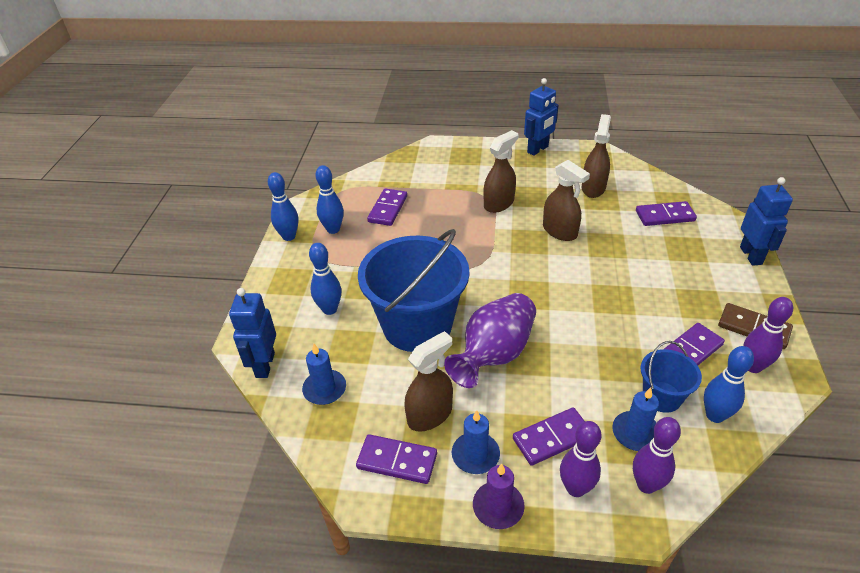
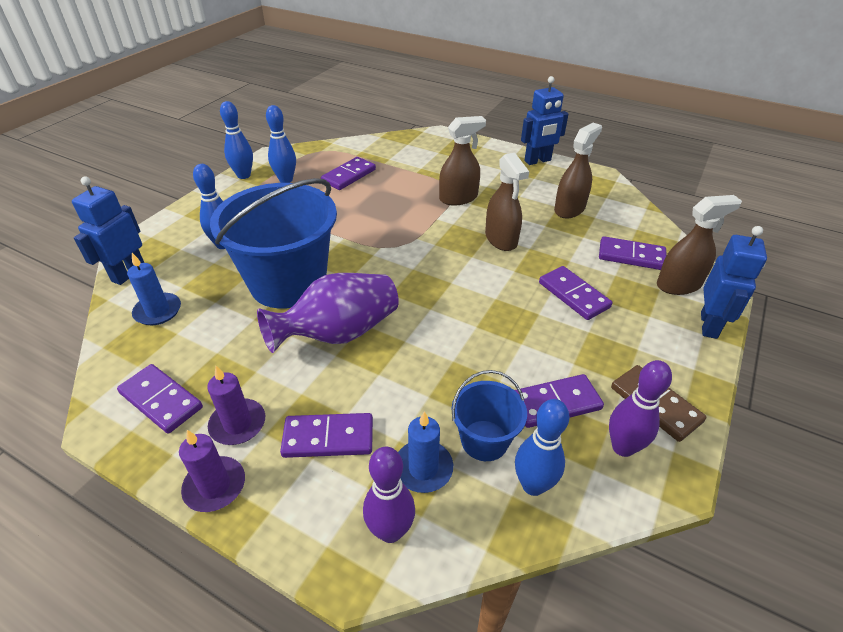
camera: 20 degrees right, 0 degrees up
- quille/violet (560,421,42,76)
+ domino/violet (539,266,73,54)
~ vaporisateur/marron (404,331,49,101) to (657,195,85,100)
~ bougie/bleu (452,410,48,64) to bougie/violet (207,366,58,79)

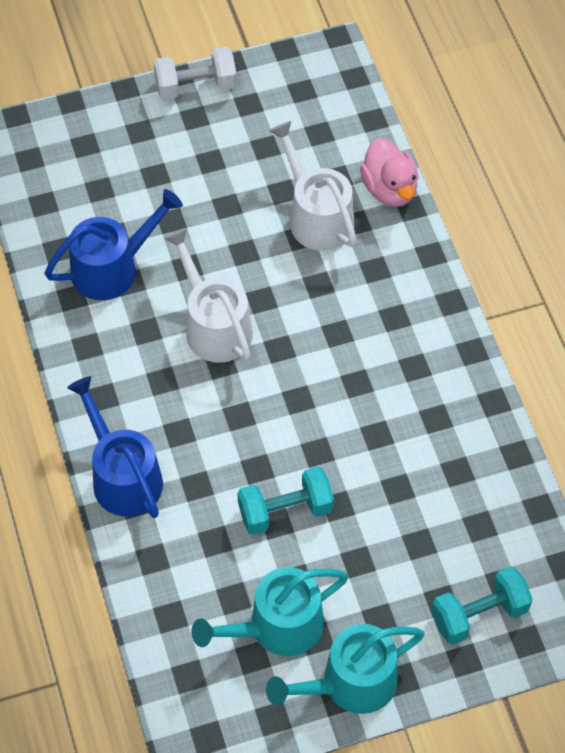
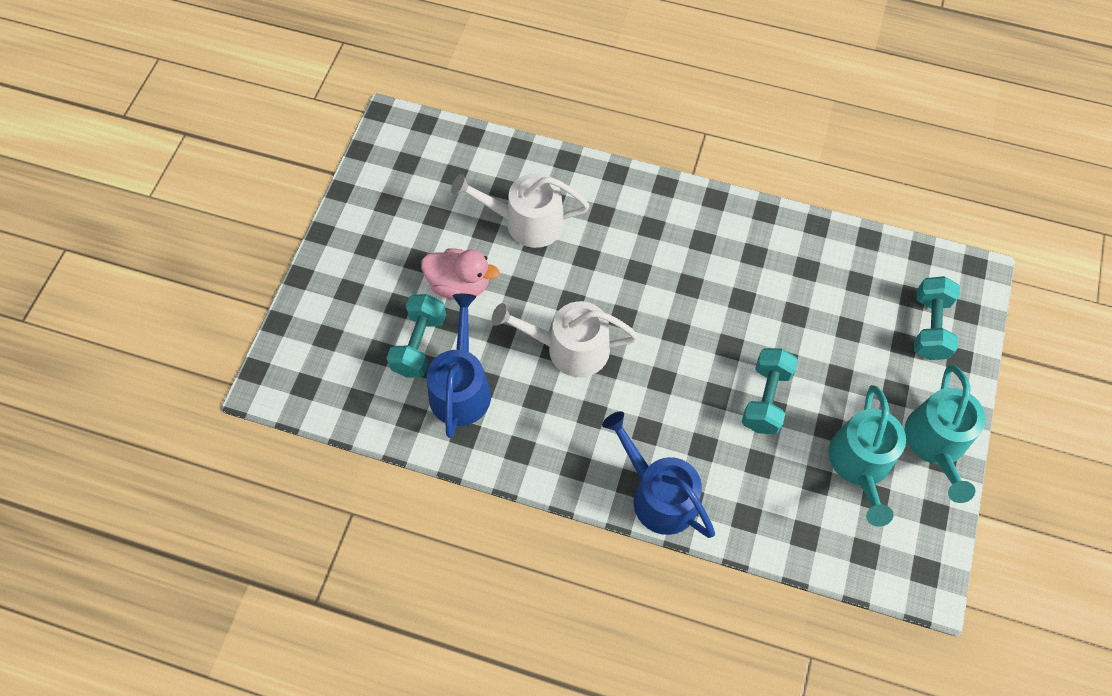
camera: 55 degrees left, 5 degrees up
- haltère/blanc (153,47,84,53)
+ haltère/turquoise (387,294,59,84)
~ canard/rose (360,138,59,69) to (421,249,78,50)
~ arrosoir/bleu (67,376,96,142) = (602,411,113,127) 45 degrees clockwise

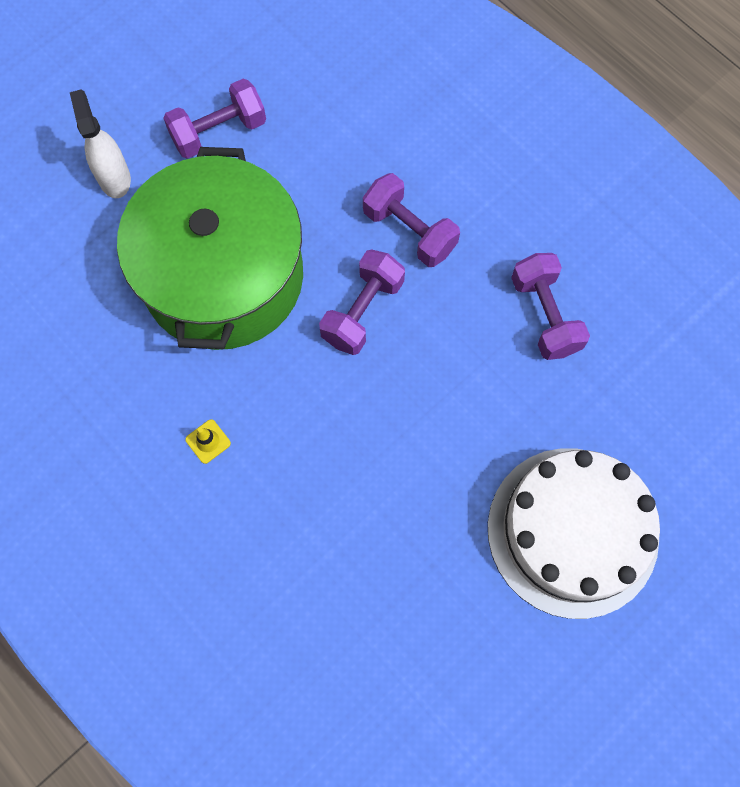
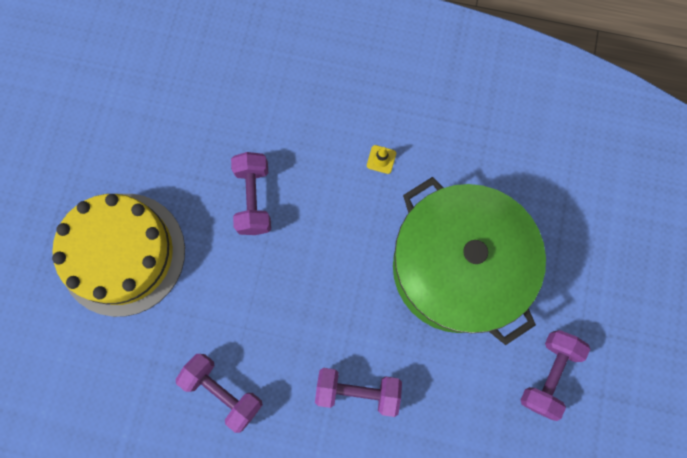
camera: 145 degrees right, 5 degrees up
- vaporisateur/blanc (70,89,61,109)
~ haltère/violet (319,250,86,105) to (231,152,40,83)
~ gâteau/blanc (488,448,172,171) to gâteau/jaune (52,194,133,123)

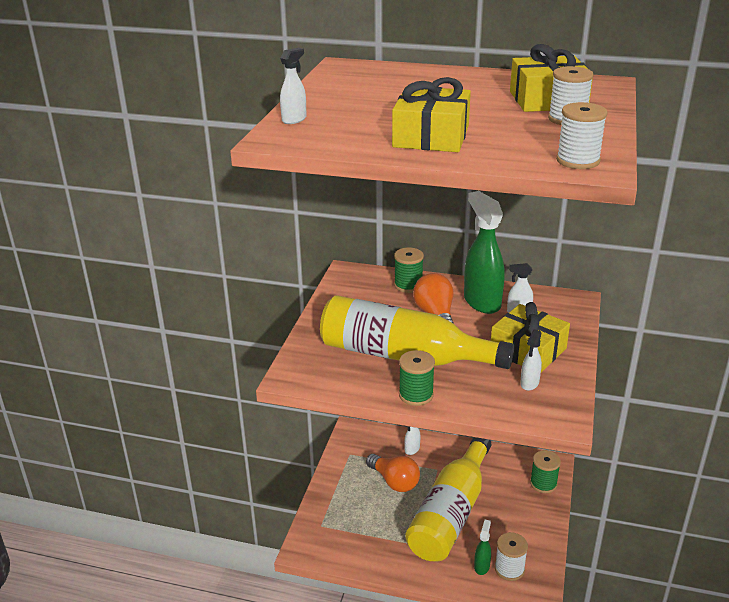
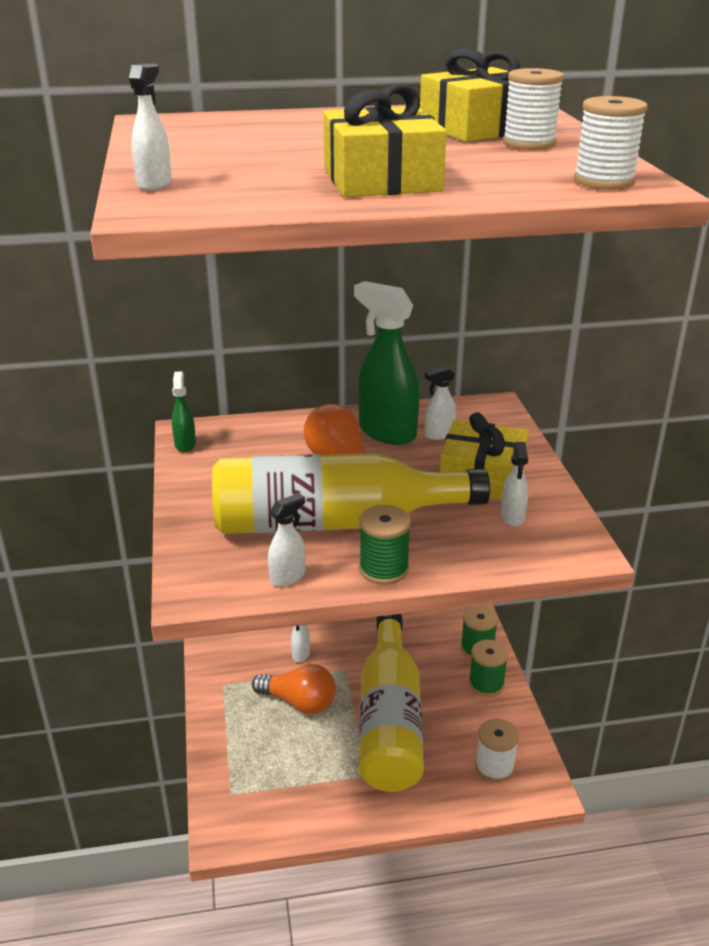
camera: 25 degrees left, 0 degrees up
+ vaporisateur/blanc (268,493,37,94)
~ bobine/vert (394,248,30,45) to (469,640,39,57)
~ vaporisateur/vert (474,520,17,55) to (172,371,24,81)

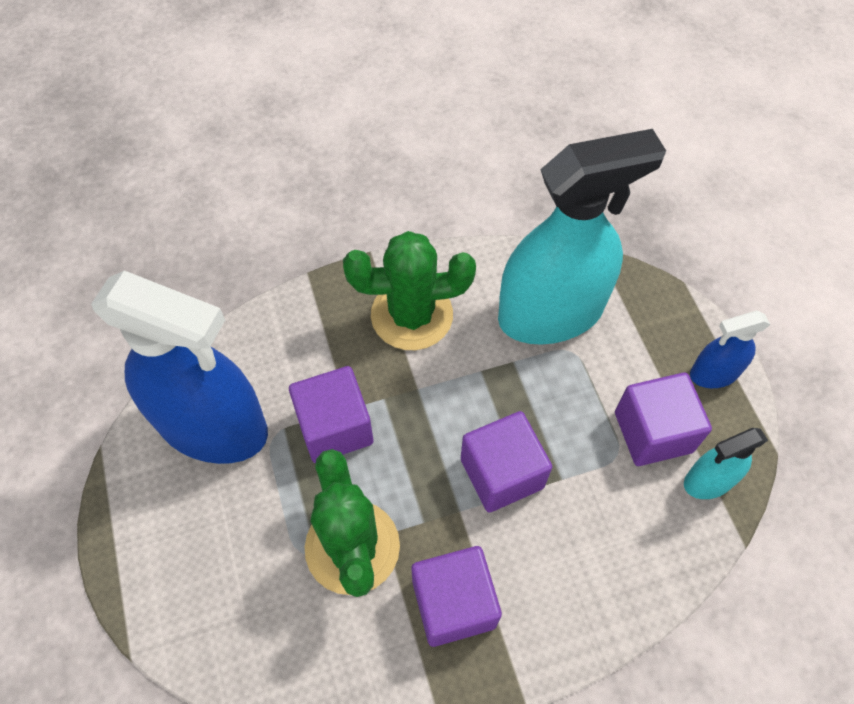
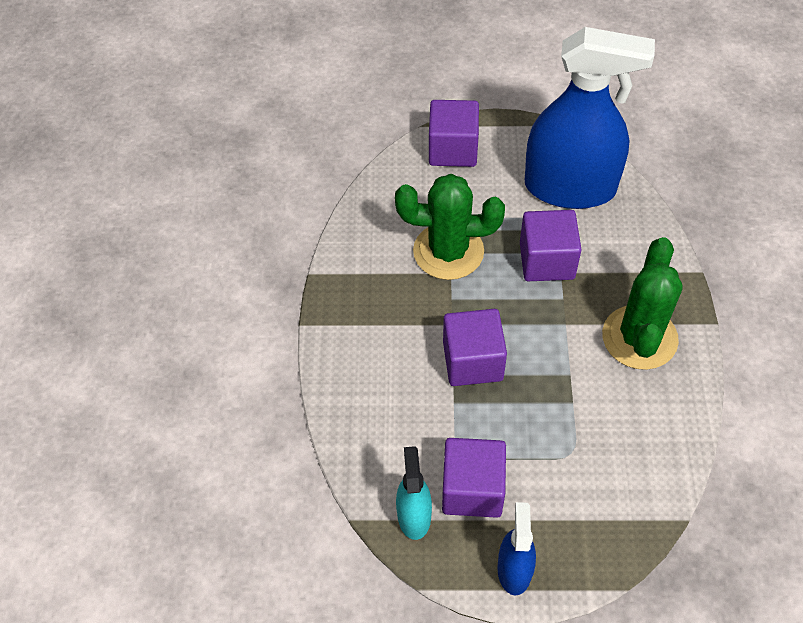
camera: 110 degrees right, 5 degrees down
- vaporisateur/turquoise (498,129,168,216)
~ cube/violet (412,546,90,101) to (429,100,50,67)
~ vaporisateur/bleu (91,270,177,194) = (525,27,130,182) 120 degrees counterclockwise

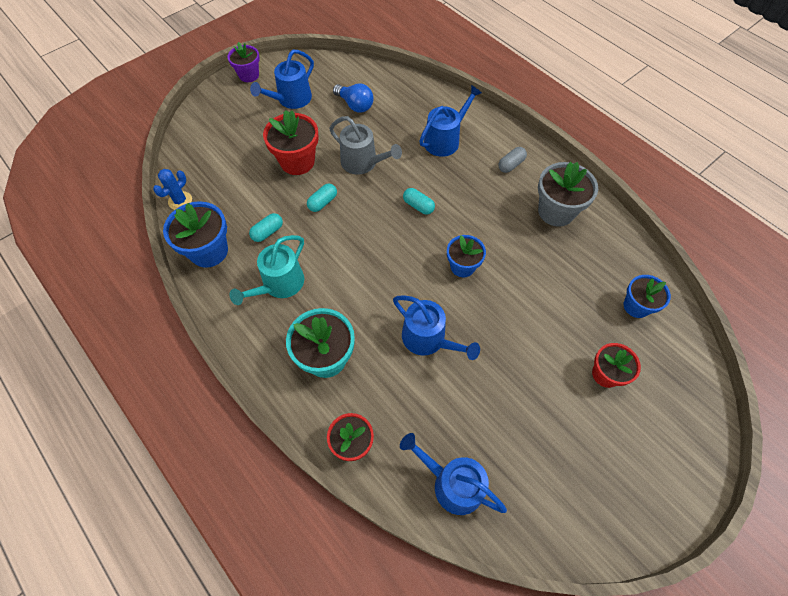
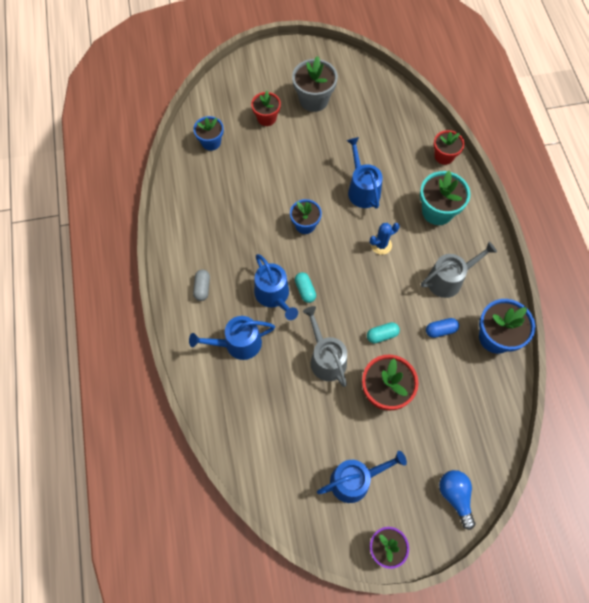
camera: 150 degrees left, 5 degrees up
~ cactus/bleu (153,169,39,41) to (370,223,30,32)
~ ampoule/bleu (333,84,41,29) to (439,470,36,60)
~ arrosoir/bleu (400,433,107,82) to (254,254,44,66)
~ pot de fleurs/gris (538,162,60,65) to (292,56,46,56)
~ arrosoir/turquoise (229,235,75,70) to arrosoir/gris (421,242,76,56)
~ gélule/turquoise (249,213,34,29) to gélule/bleu (426,318,33,20)
~ gélule/gris (498,147,29,26) = (193,270,17,31) 75 degrees counterclockwise

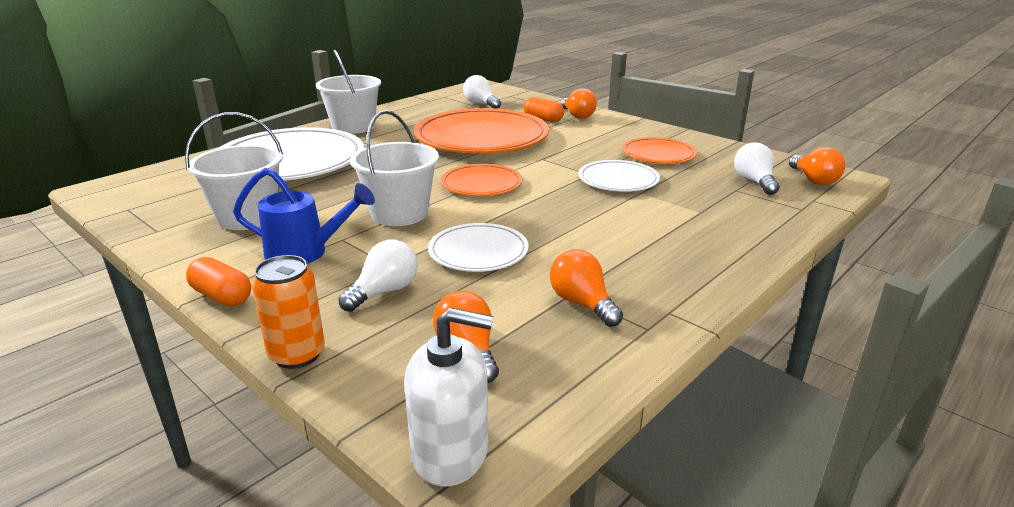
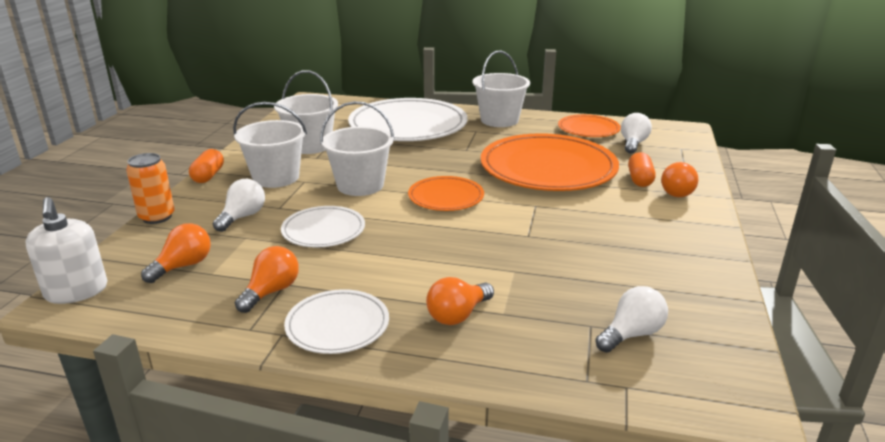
camera: 60 degrees right, 0 degrees up
~ assiette/blanc (578,160,82,32) to (284,289,105,65)
~ assiette/orange (622,137,75,27) to (558,114,63,23)
~ ampoule/orange (789,147,56,38) to (426,277,68,48)
~ arrosoir/bleu (233,168,142,96) to seau/blanc (233,102,74,86)
~ ampoule/blanc (339,240,79,72) = (213,179,52,53) 75 degrees counterclockwise

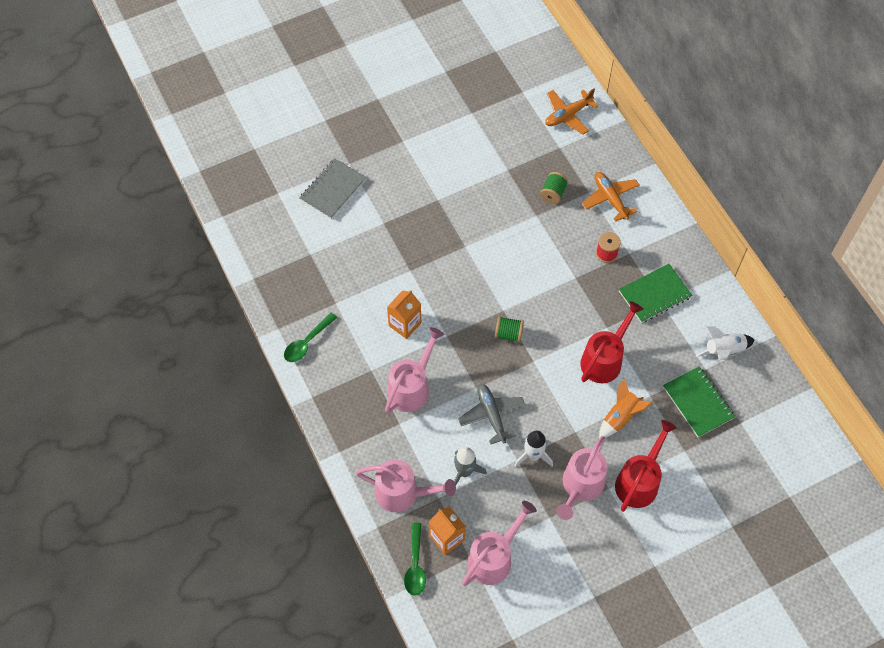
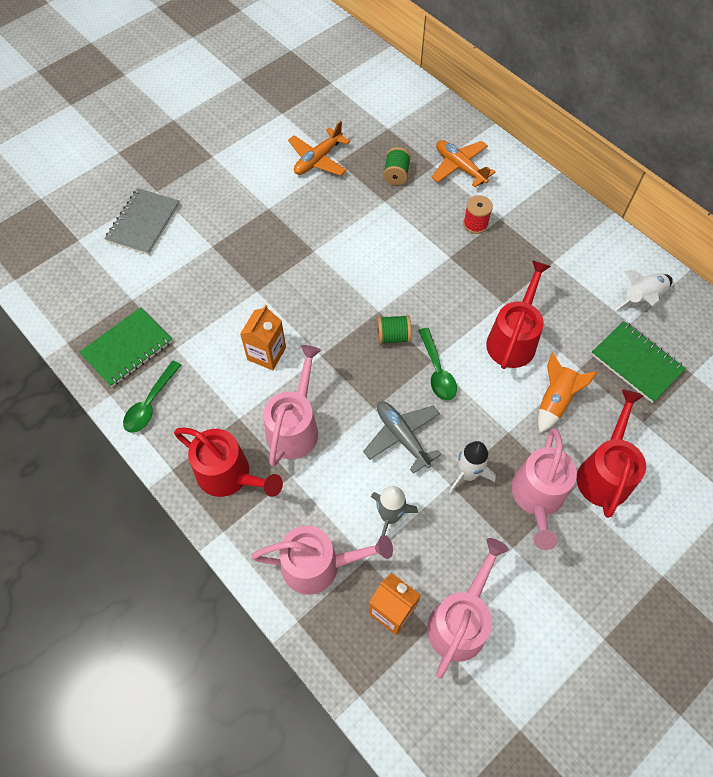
camera: 15 degrees left, 0 degrees up
+ arrosoir/rouge (174,427,109,70)
~ cuillère/vert (404,523,22,73) to (418,328,39,72)
~ avion/orange (545,89,53,46) to (288,121,62,55)
~ carnet/vert (619,264,73,59) to (79,307,93,80)

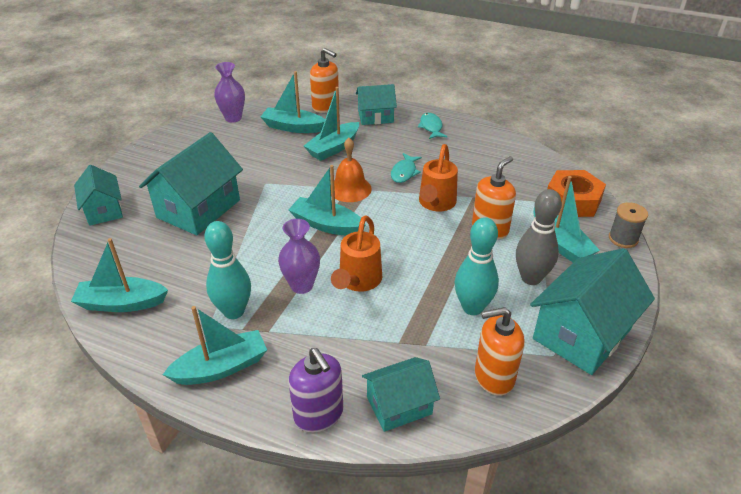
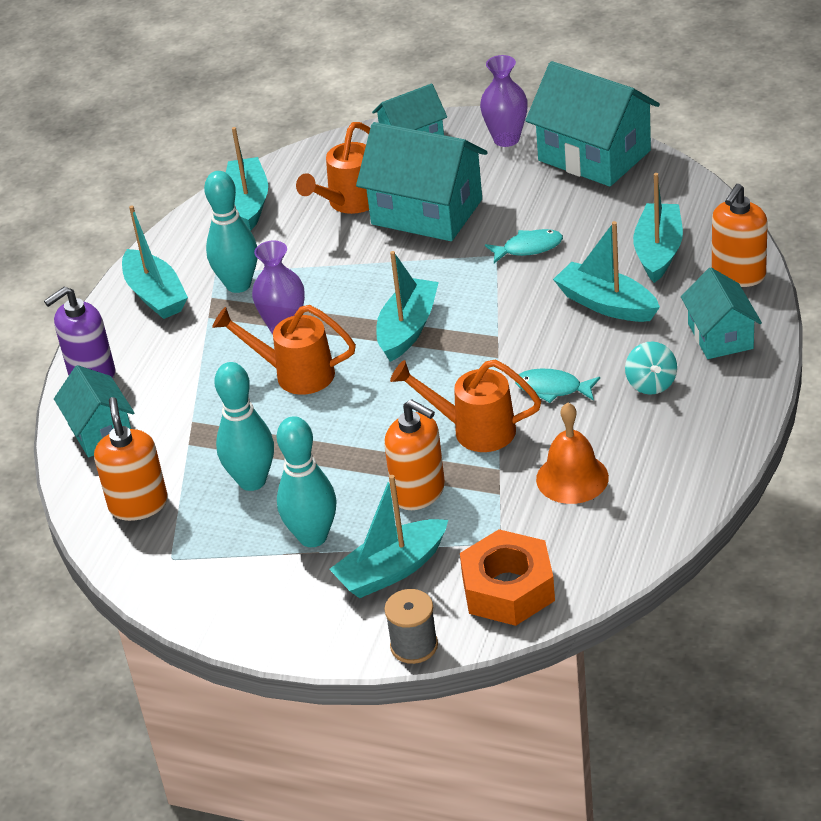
camera: 90 degrees right, 0 degrees up
+ arrosoir/orange (296,122,74,92)
+ toupie/turquoise (625,341,52,54)
~ vase/violet (214,62,31,61) to (480,55,48,92)
~ cloche/orange (331,138,41,64) to (536,403,73,101)
~ poisson/turquoise (418,113,29,26) to (485,229,78,34)
~ maison/turquoise (530,248,125,127) to (526,61,134,126)
~ quille/gris (516,189,46,96) to quille/turquoise (277,416,60,131)

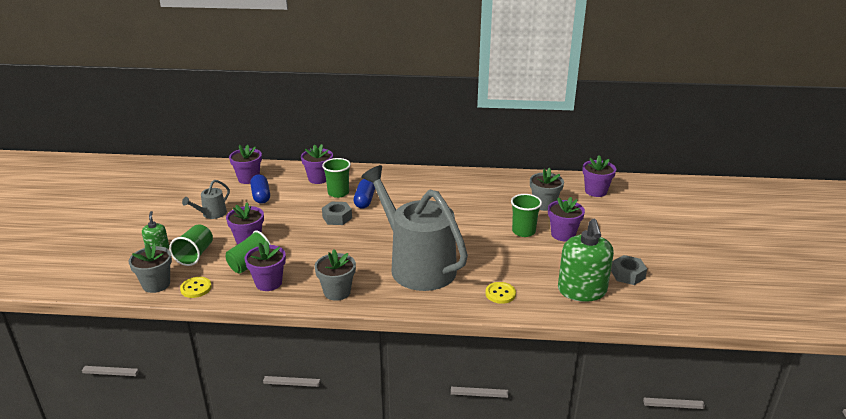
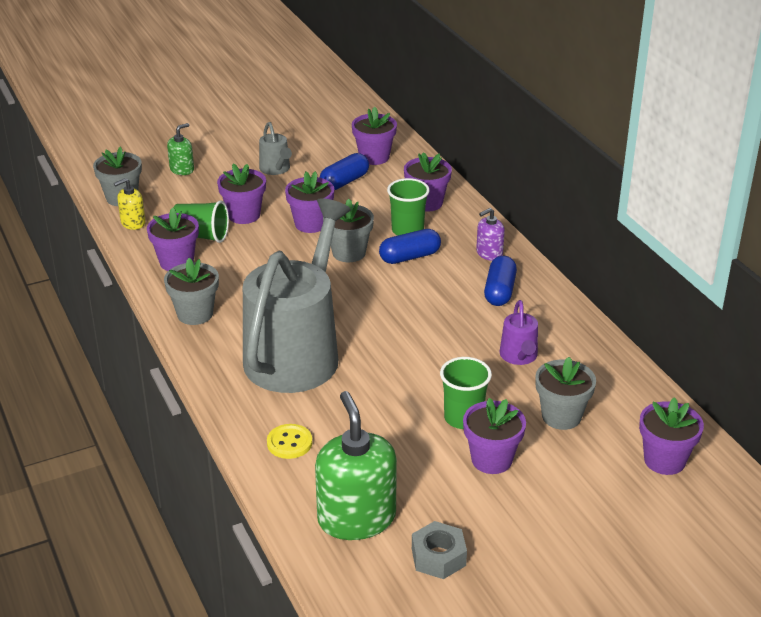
camera: 60 degrees right, 5 degrees up
- gobelet/vert (169,224,44,42)
+ pot de fleurs/violet (285,171,49,62)
+ distributeur de savon/violet (476,208,29,53)
+ gélule/bleu (484,256,33,50)
+ arrosoir/violet (500,300,38,65)
~ bouton/jaune (180,277,32,21) to distributeur de savon/jaune (114,178,32,52)
~ écrou/gris (322,202,30,23) to pot de fleurs/gris (323,199,51,63)
~ arrosoir/gris (182,180,48,39) = (259,122,33,53) 120 degrees counterclockwise
~ distributeur de savon/vert (558,219,56,83) = (315,391,82,149) 105 degrees clockwise

